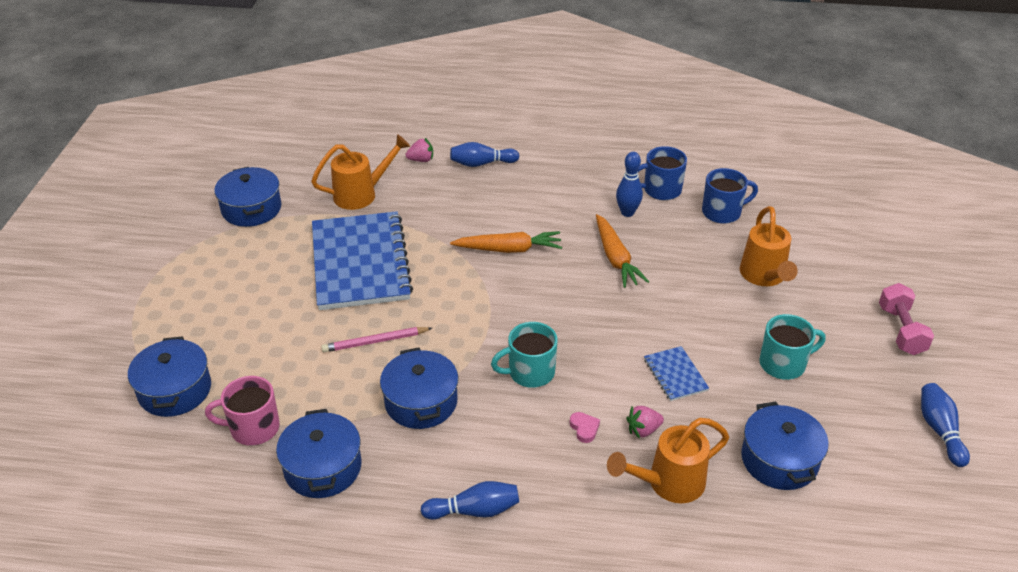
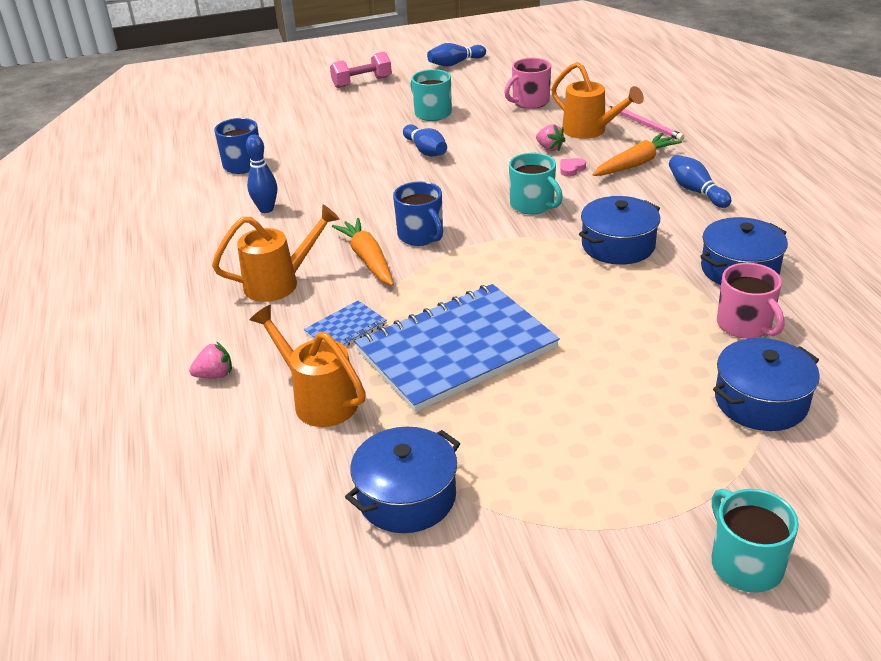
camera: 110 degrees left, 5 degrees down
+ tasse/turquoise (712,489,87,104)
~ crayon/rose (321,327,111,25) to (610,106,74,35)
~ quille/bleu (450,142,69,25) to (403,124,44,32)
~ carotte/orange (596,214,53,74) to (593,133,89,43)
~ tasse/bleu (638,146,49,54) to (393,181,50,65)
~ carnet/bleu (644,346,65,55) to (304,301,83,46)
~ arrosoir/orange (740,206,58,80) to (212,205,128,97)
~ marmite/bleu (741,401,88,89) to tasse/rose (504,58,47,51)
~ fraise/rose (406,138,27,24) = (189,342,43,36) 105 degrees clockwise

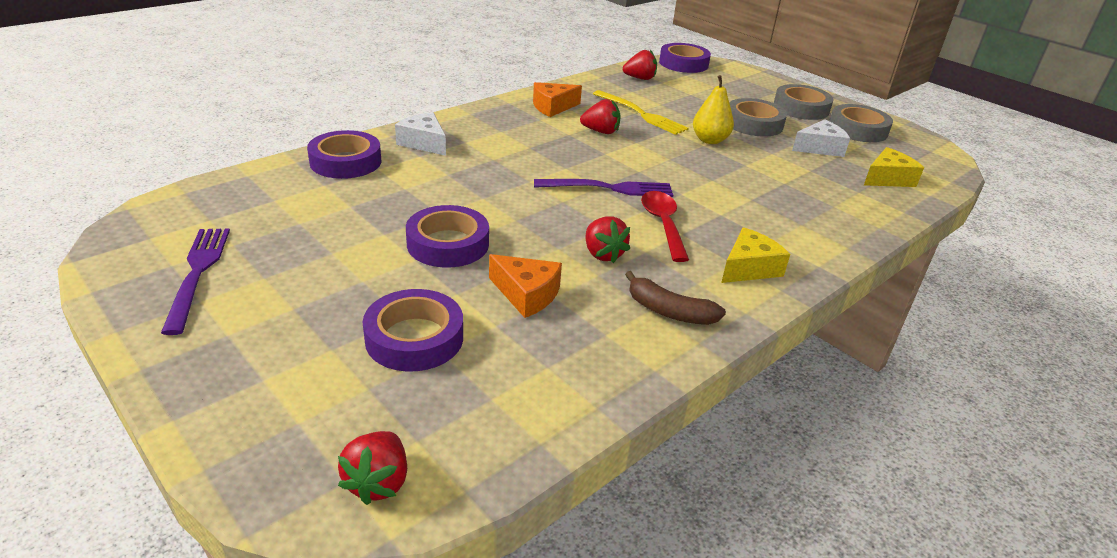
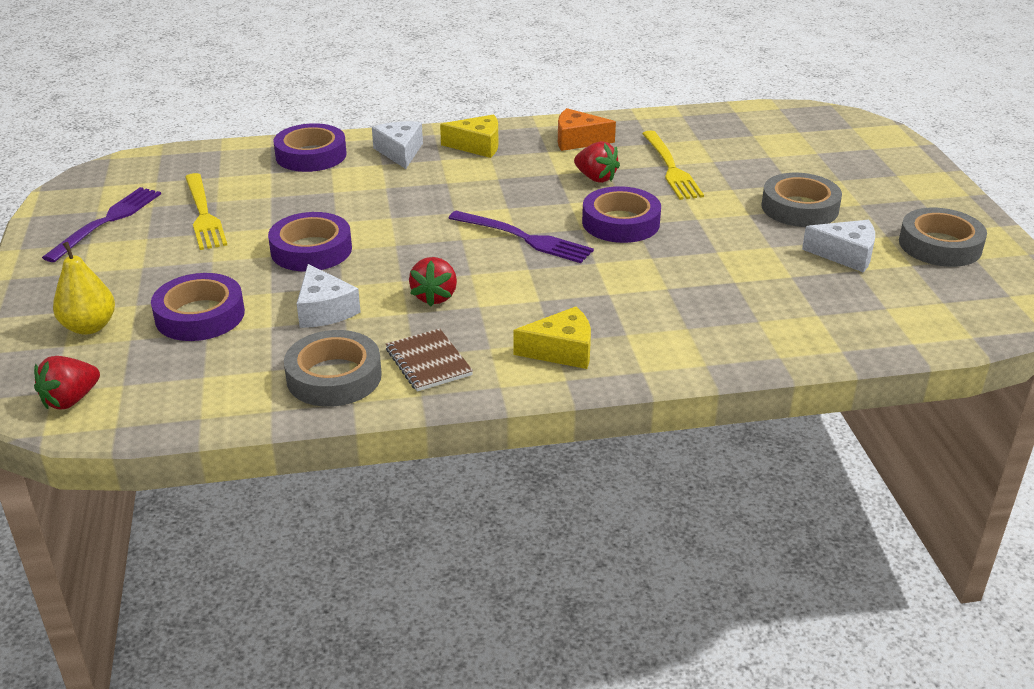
camera: 35 degrees right, 0 degrees up
- fraise/rouge (623,50,34,30)
- cuillère/rouge (641,191,48,71)
+ fourchette/jaune (185,173,42,77)
~ ruban adhésif/violet (659,43,52,30) to (582,186,79,57)
~ poire/jaune (693,75,41,69) to (53,242,62,93)
~ ruban adhésif/gris (774,84,60,36) to (284,330,98,77)
~ fromage/jaune (864,147,60,40) to (440,114,58,44)
~ banane/marron (625,271,101,54) to carnet/marron (386,328,87,64)
~ fromage/orange (489,254,73,64) to fromage/blanc (297,264,64,64)

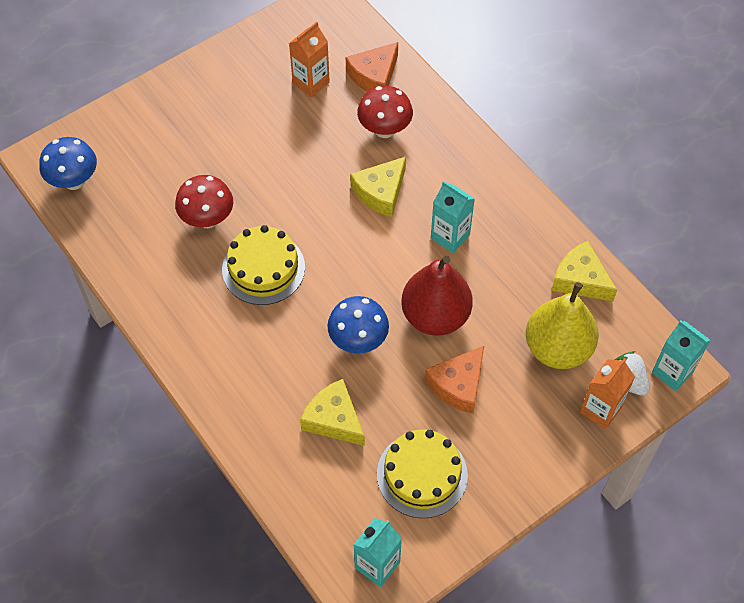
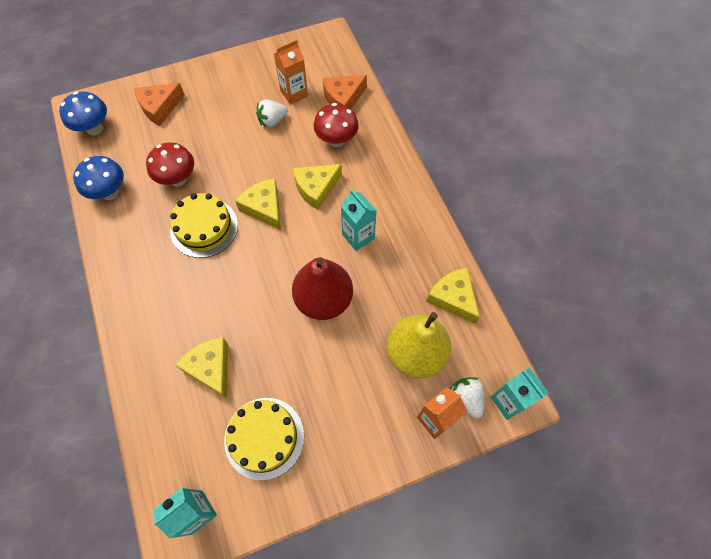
camera: 15 degrees right, 5 degrees up
+ fromage/jaune (235,178,46,52)
+ fraise/blanc (256,99,32,29)
~ champignon/bleu (327,296,62,58) to (73,156,51,44)
~ fromage/orange (425,346,59,68) to (134,83,51,43)

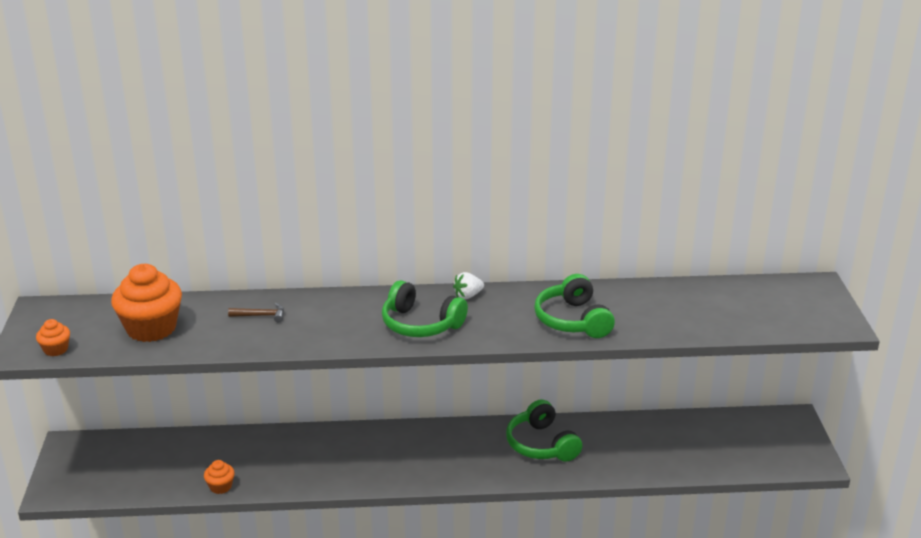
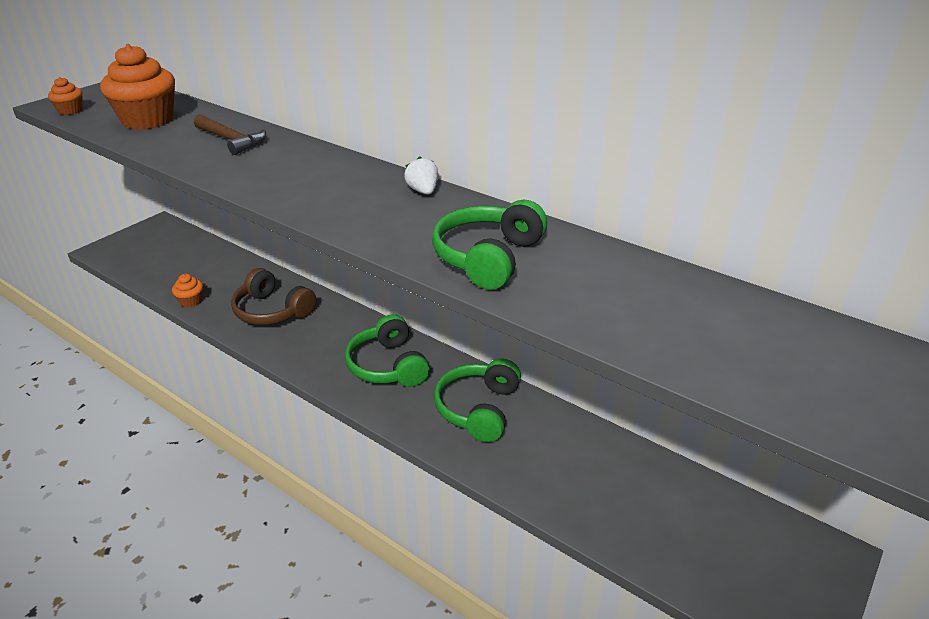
camera: 40 degrees right, 5 degrees up
+ casque audio/marron (231,268,85,57)
~ casque audio/vert (382,280,86,57) to (345,314,85,73)
~ fraise/blanc (453,272,31,27) = (404,157,34,38) 60 degrees clockwise
~ marteau/marron (228,303,56,20) = (194,114,72,41) x1.51

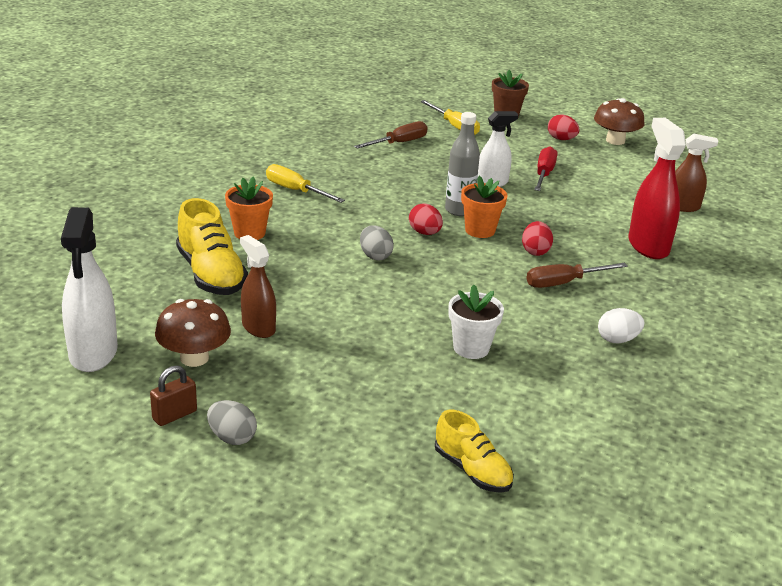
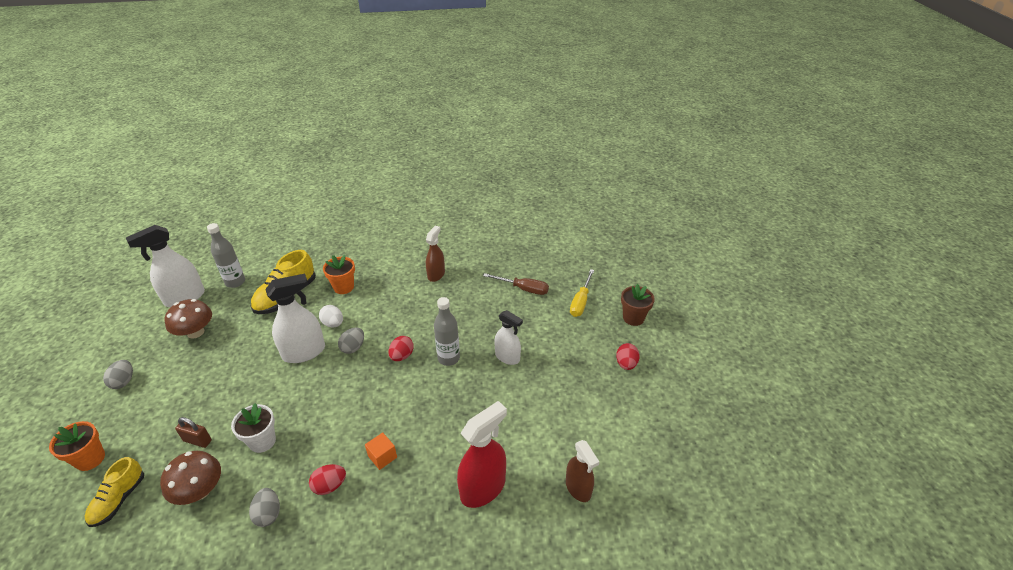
camera: 60 degrees right, 10 degrees up
- tournevis/jaune (266,164,79,39)
- tournevis/rouge (534,146,23,45)
+ bouteille/gris (207,223,38,65)
+ œuf/gris (249,488,31,39)
+ vaporisateur/blanc (265,274,60,89)
~ cadenas/marron (150,365,47,61) to (175,417,37,31)
~ vaporisateur/marron (240,235,36,103) to (426,226,19,56)
~ pot de fleurs/orange (461,176,47,62) to (49,421,56,50)
~ œuf/rouge (522,221,31,35) to (309,464,37,31)
~ champignon/marron (594,98,51,47) to (160,451,61,54)
~ œuf/blanc (598,308,46,35) to (319,305,24,23)
~ tournevis/marron (526,263,102,25) to cube/orange (365,432,32,38)

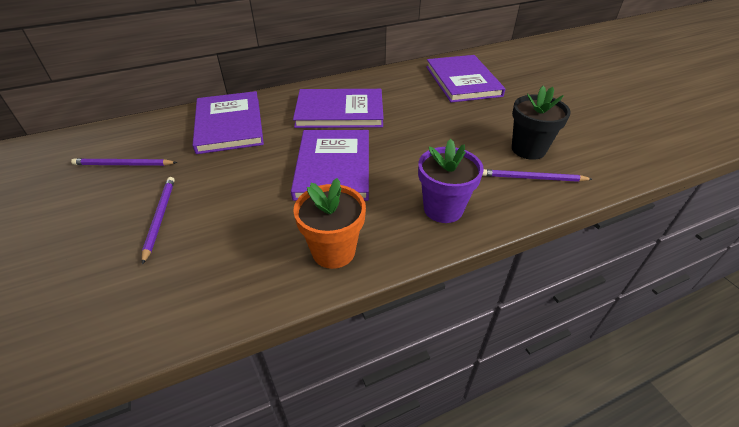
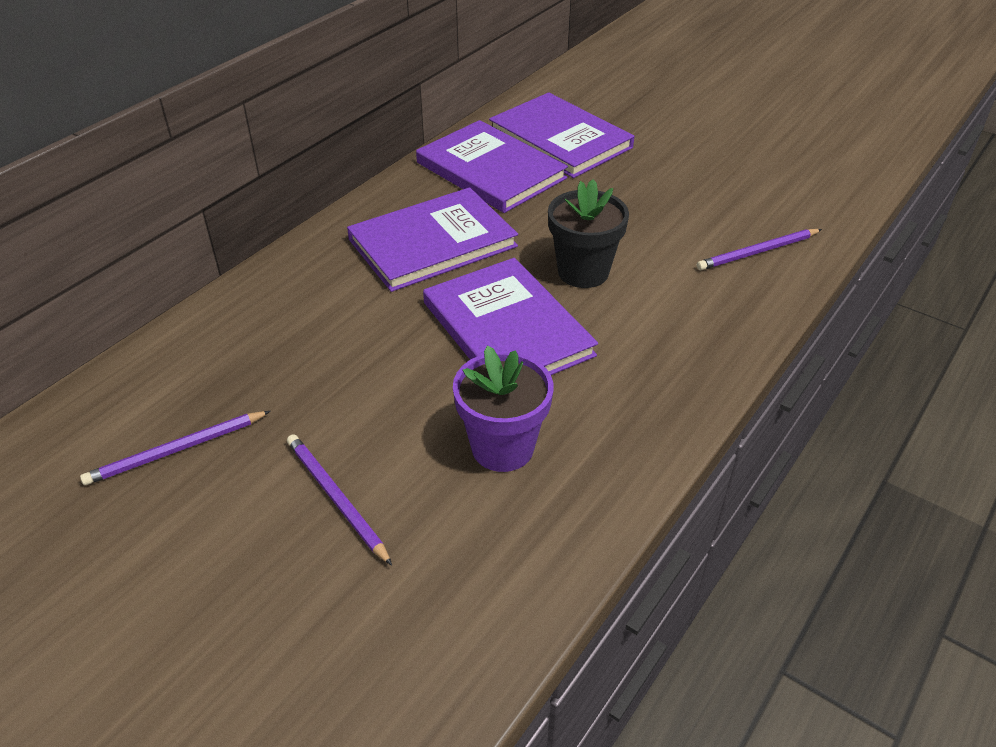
camera: 30 degrees left, 0 degrees up
- pot de fleurs/orange (293,178,73,91)
~ livre/violet (193,91,71,63) to (416,120,152,93)
~ pot de fleurs/violet (418,139,66,84) to (453,345,100,127)
~ pot de fleurs/noir (512,86,59,74) to (548,179,81,109)

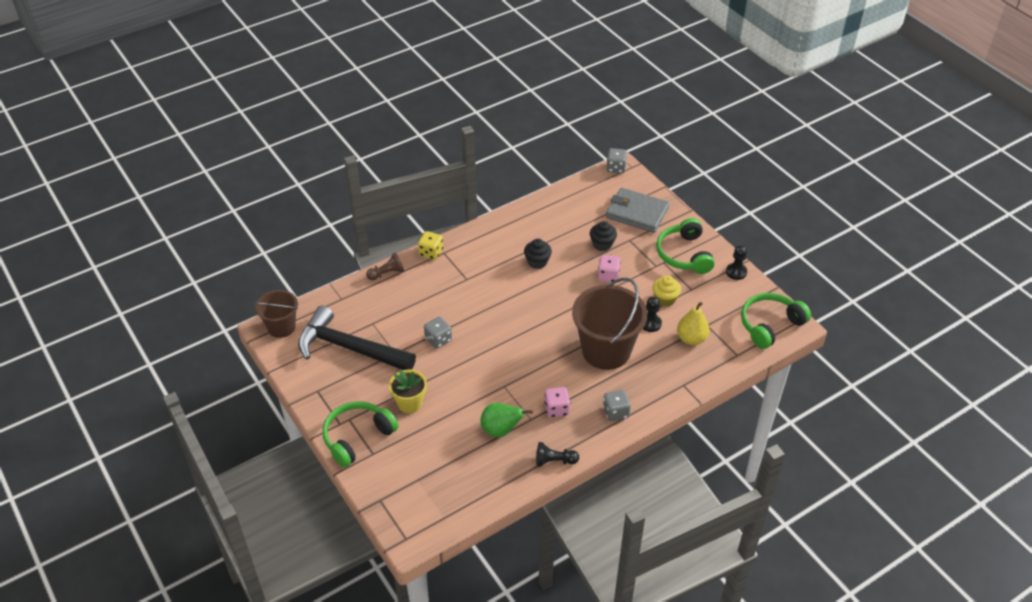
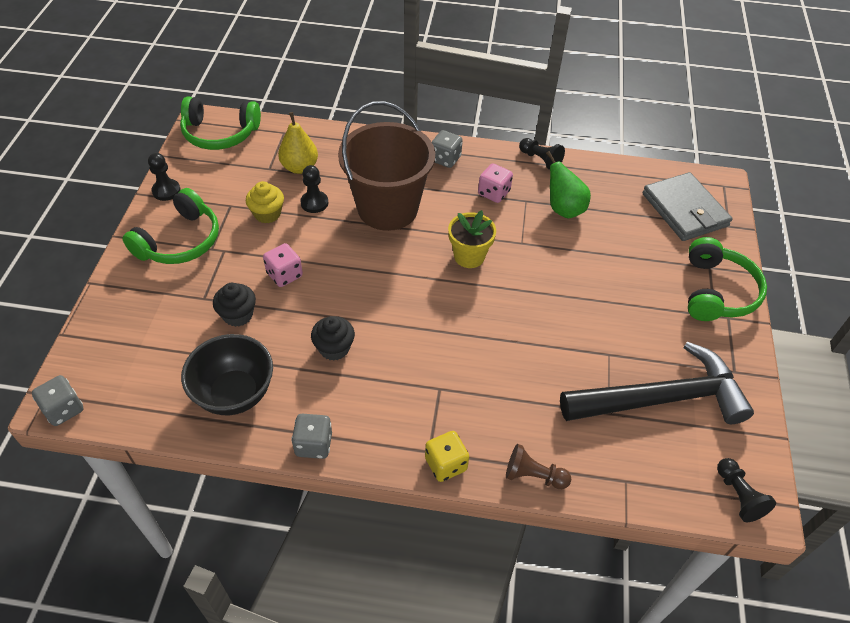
camera: 140 degrees left, 5 degrees up
+ bol/noir (181,334,92,81)
~ pot de fleurs/jaune (389,370,38,43) to (448,210,48,58)
~ dé/gris (424,317,28,32) to (291,414,41,45)
~ portefeuille/gris (606,188,63,45) to (642,172,91,69)
~ seau/marron (255,290,43,48) to pion/noir (717,458,59,64)
~ marteau/noir (298,306,118,64) = (560,342,194,82) 75 degrees counterclockwise
~ casque audio/vert (323,401,75,66) = (688,237,79,84) 75 degrees counterclockwise

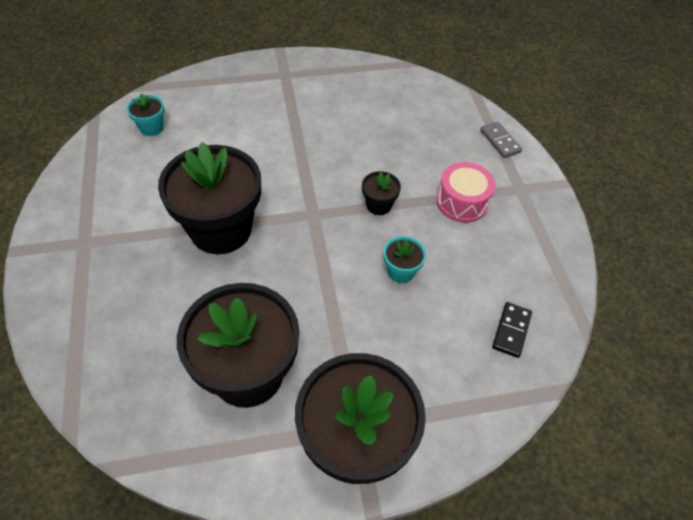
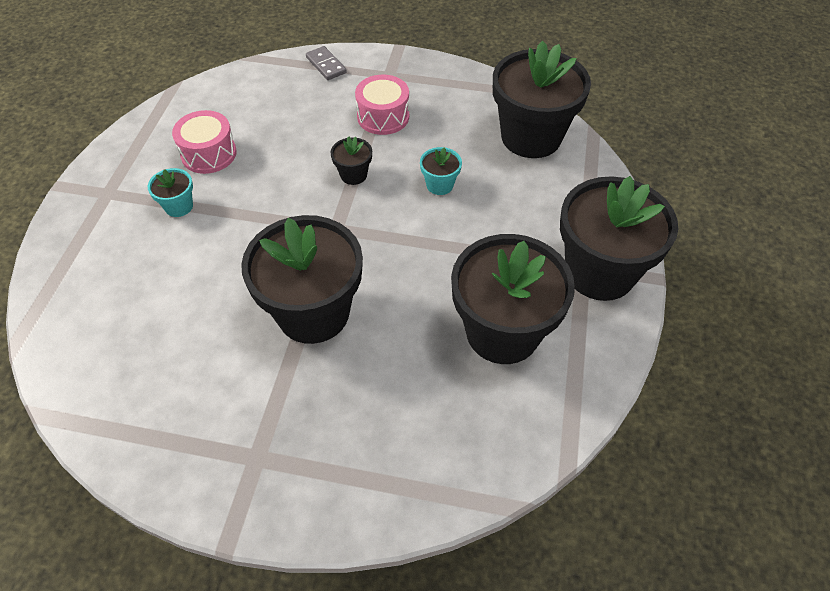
camera: 65 degrees left, 0 degrees up
+ tambour/rose (172,110,65,64)
~ pot de fleurs/turquoise (127,94,37,42) to (148,168,45,49)
~ domino/noir (492,302,40,56) to pot de fleurs/noir (493,41,98,117)
~ domino/gris (480,122,42,36) = (306,46,41,34) 60 degrees clockwise

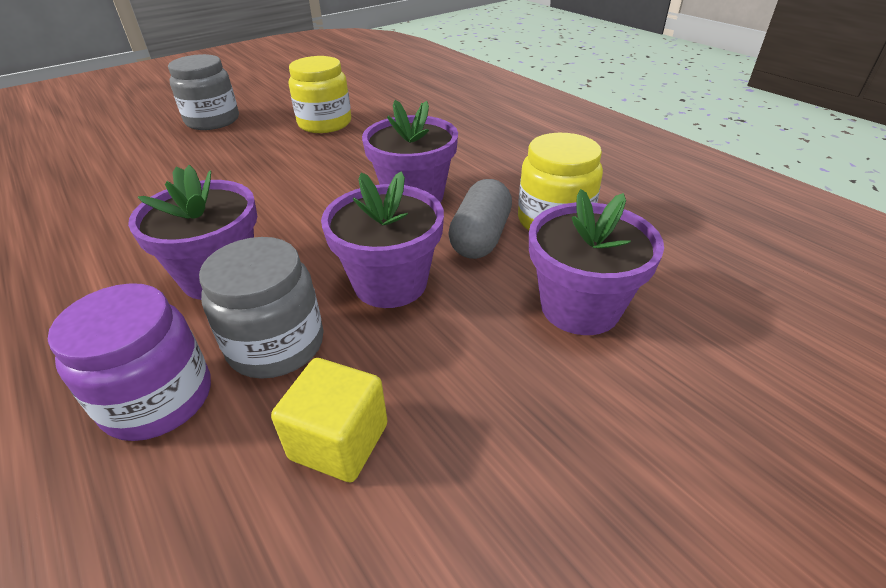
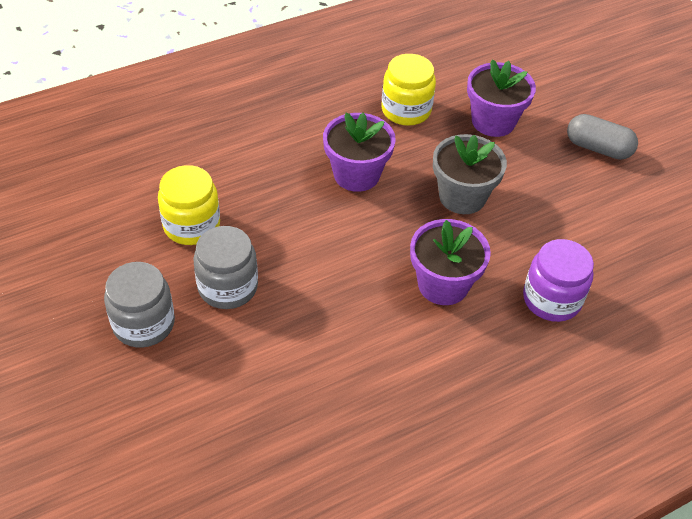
camera: 85 degrees left, 10 degrees up
- cube/jaune (271,358,117,125)
~ bocal/gris (199,237,124,142) to (193,226,65,83)
~ gélule/gris (448,179,64,80) to (567,114,71,46)
~ pot de fleurs/violet (321,171,123,137) to pot de fleurs/gris (433,134,74,80)

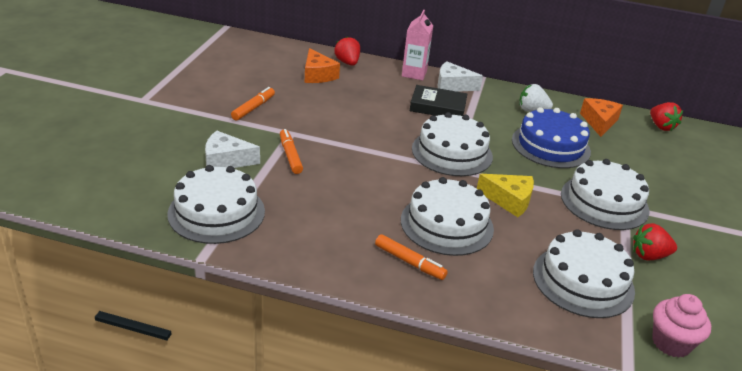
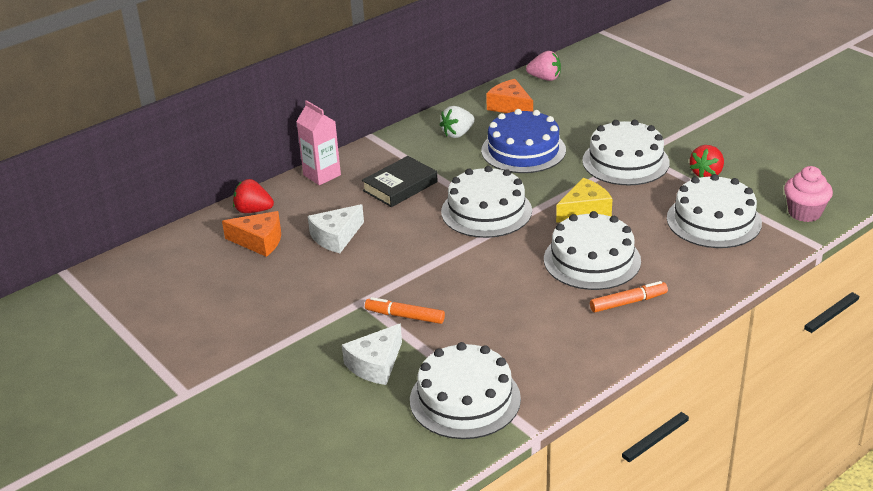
camera: 50 degrees left, 0 degrees up
- feutre/orange (231,87,44,34)
~ fromage/blanc (438,61,45,31) to (308,204,56,49)
~ fraise/rouge (650,102,33,29) to fraise/rose (526,51,35,30)

